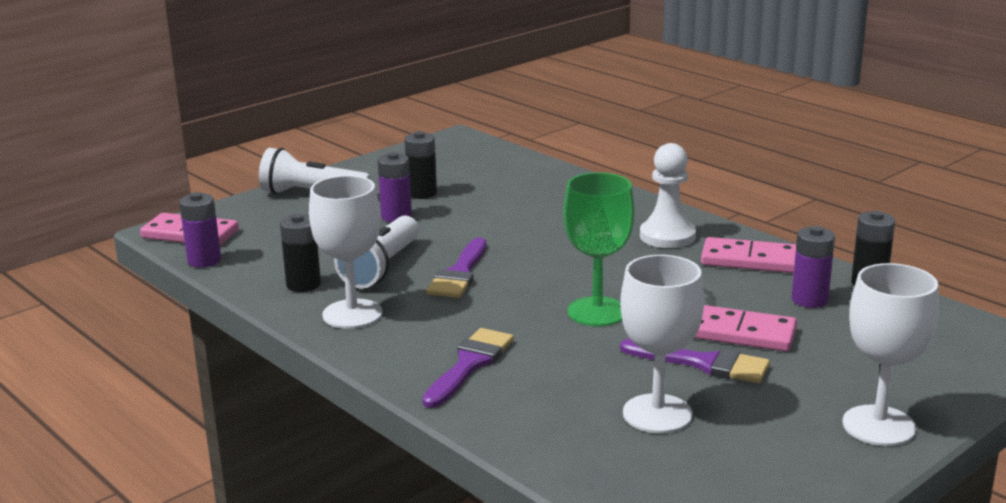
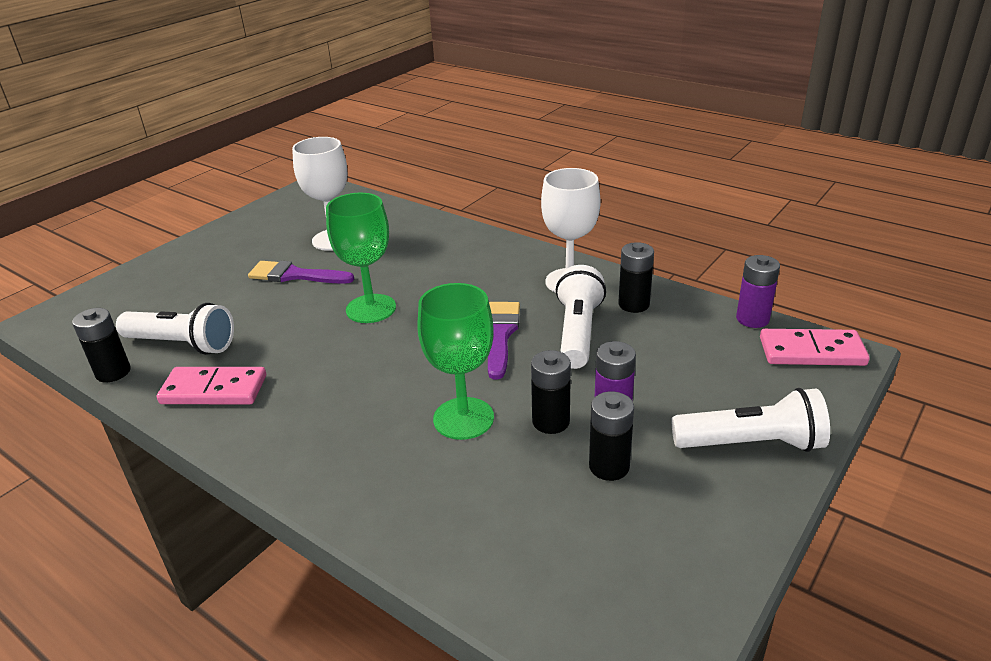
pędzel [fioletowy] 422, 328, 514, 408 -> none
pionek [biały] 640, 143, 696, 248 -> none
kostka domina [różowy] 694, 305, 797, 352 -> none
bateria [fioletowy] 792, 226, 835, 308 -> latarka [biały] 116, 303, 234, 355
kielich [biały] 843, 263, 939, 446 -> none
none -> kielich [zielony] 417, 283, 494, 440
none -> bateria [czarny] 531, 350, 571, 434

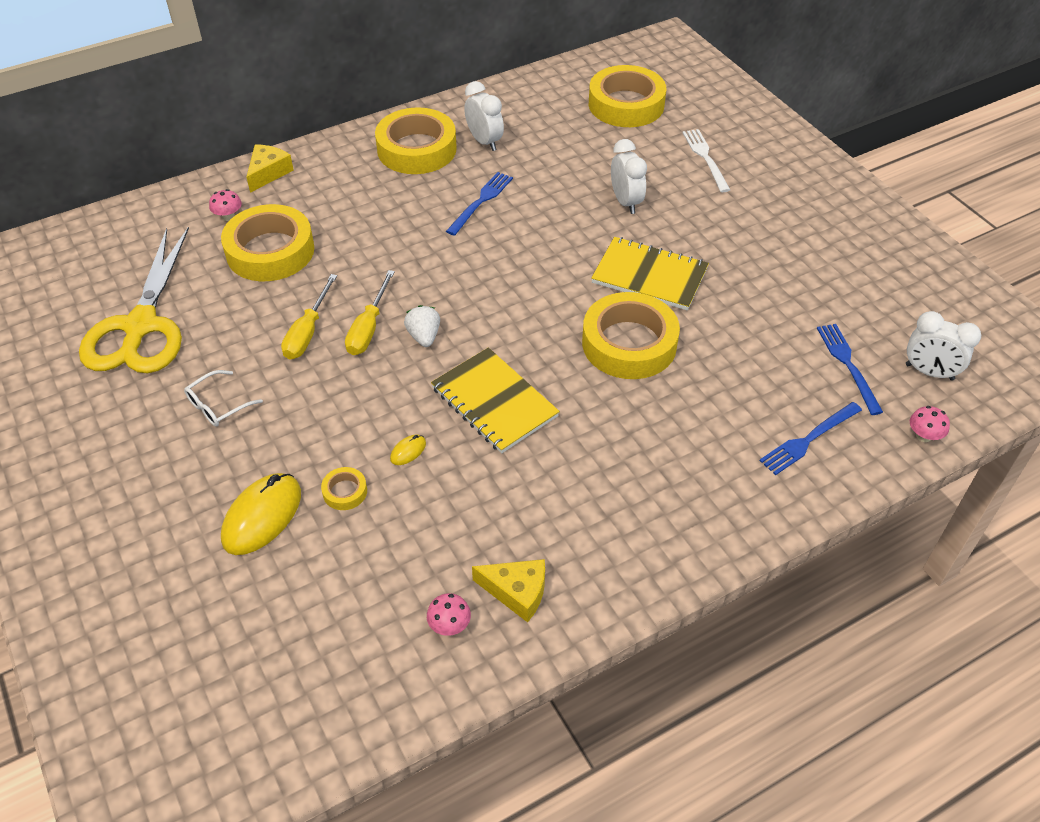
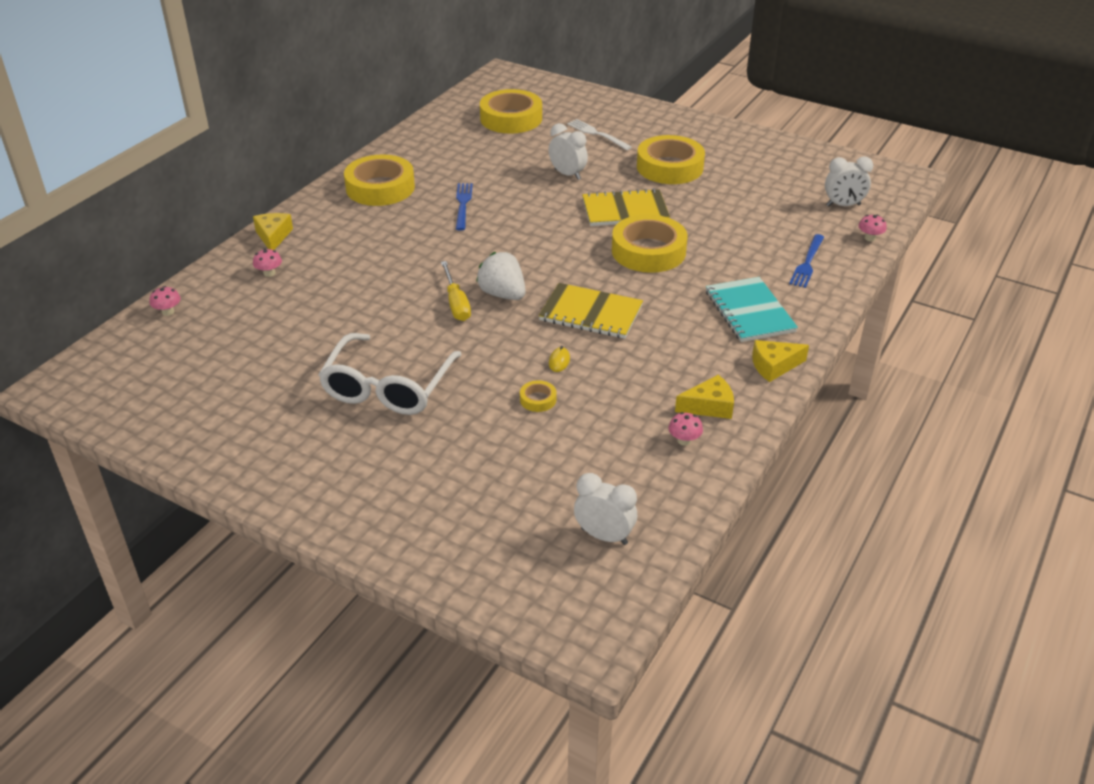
nożyczki [żółty] 79, 227, 189, 373 -> none
okulary [biały] 184, 370, 263, 426 -> okulary [biały] 318, 333, 462, 415, x2.24
taśma klejąca [żółty] 221, 204, 314, 281 -> taśma klejąca [żółty] 637, 135, 705, 184, shifted
myszka [żółty] 221, 473, 301, 555 -> none
śrubokręt [żółty] 281, 274, 337, 360 -> none
truskawka [biały] 404, 305, 440, 347 -> truskawka [biały] 476, 252, 526, 300, x1.54
budzik [biały] 464, 81, 504, 151 -> budzik [biały] 574, 473, 637, 545, shifted
widelec [niebieski] 817, 324, 883, 415 -> none
none -> grzyb [różowy] 150, 286, 181, 316
none -> zeszyt [turkusowy] 706, 277, 798, 342
none -> ser [żółty] 752, 340, 809, 382

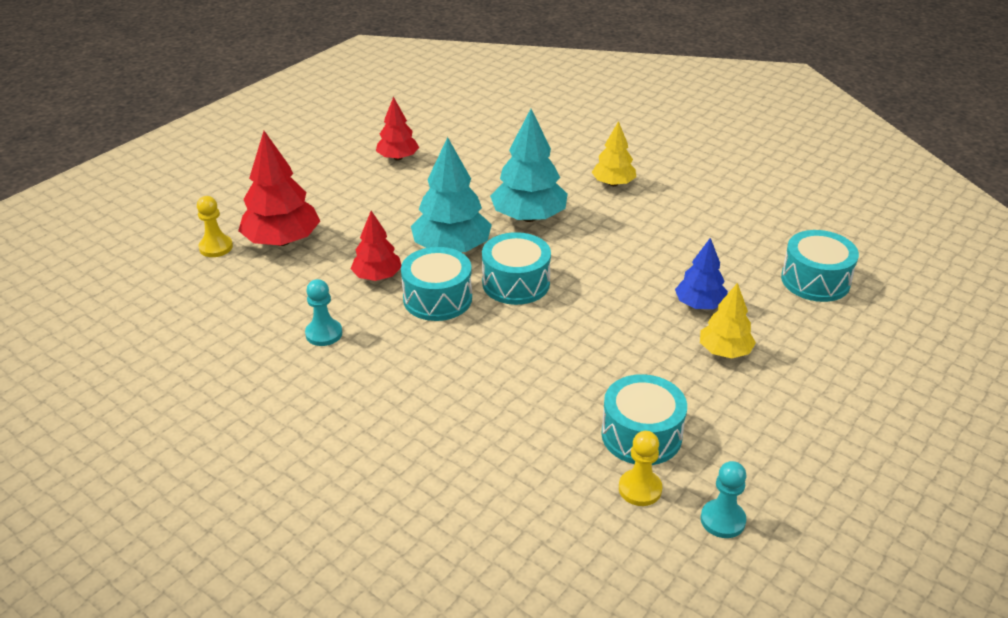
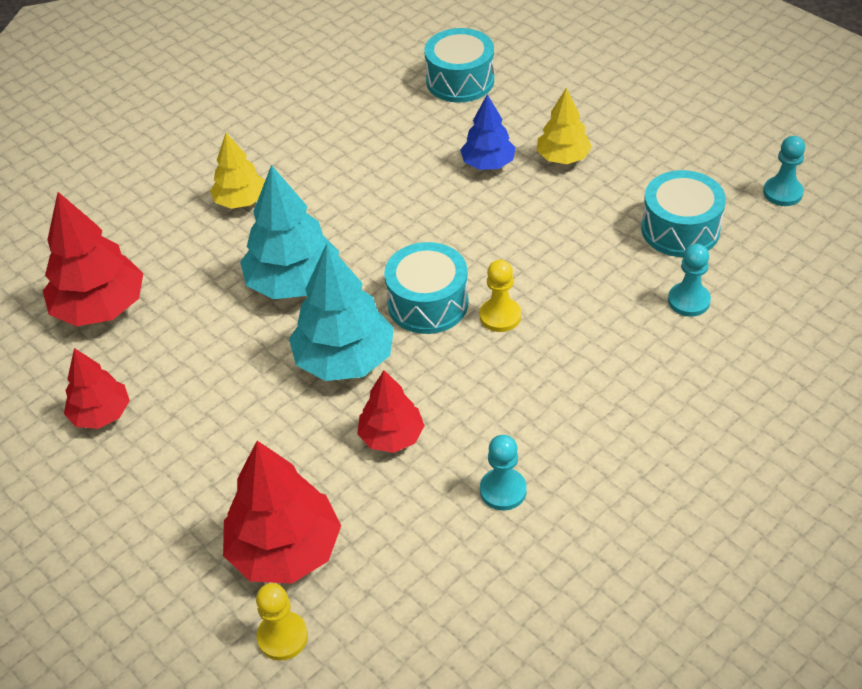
bęben [turkusowy] 401, 247, 472, 321 -> none
pionek [żółty] 619, 431, 662, 506 -> pionek [żółty] 480, 260, 521, 332, shifted
none -> drzewko [czerwony] 43, 192, 143, 326
none -> pionek [turkusowy] 668, 244, 711, 317

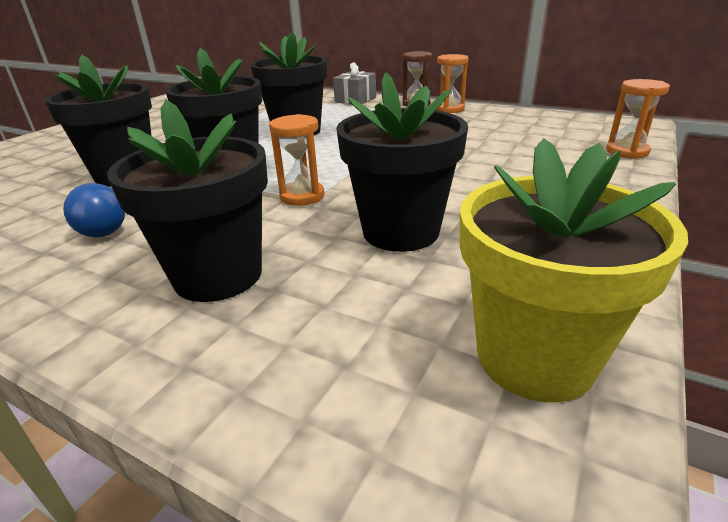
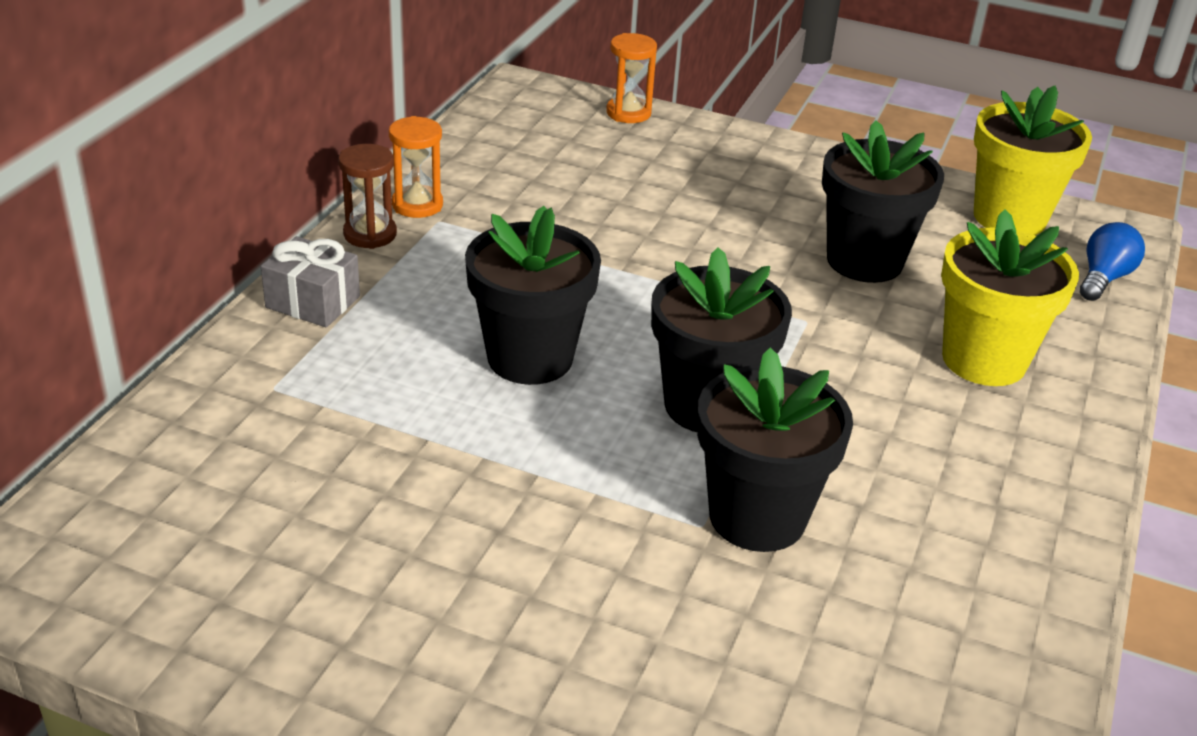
żarówka [niebieski] 63, 183, 125, 237 -> żarówka [niebieski] 1080, 222, 1145, 301, shifted
doniczka [czarny] 107, 100, 268, 302 -> doniczka [żółty] 941, 209, 1079, 386
klepsydra [pomarańczowy] 269, 114, 325, 206 -> none

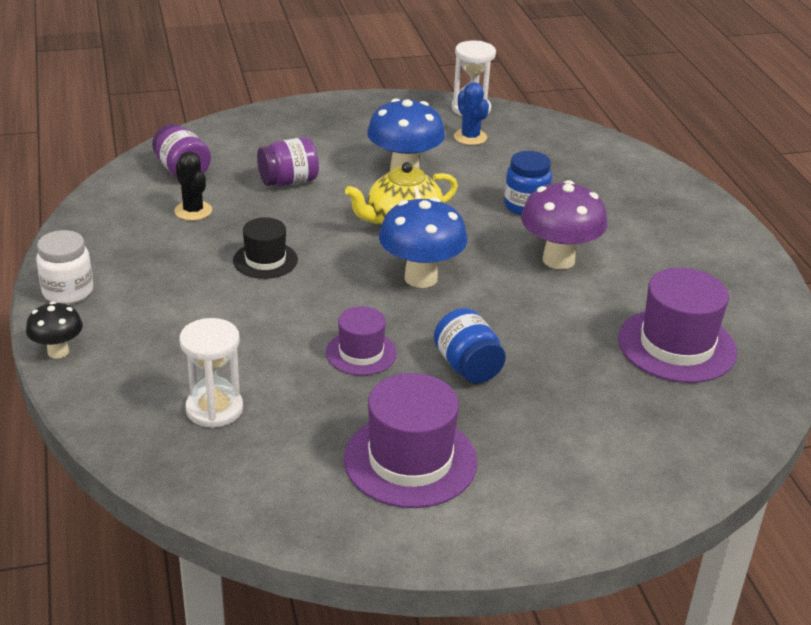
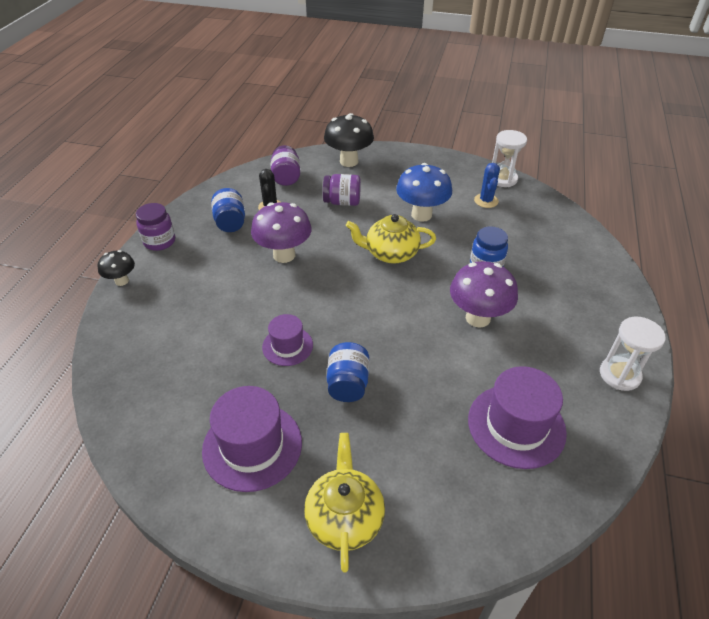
słoik [biały] 36, 230, 93, 304 -> słoik [fioletowy] 136, 203, 175, 251
klepsydra [biały] 179, 318, 243, 428 -> klepsydra [biały] 600, 316, 666, 391, shifted
kapelusz [czarny] 233, 217, 298, 279 -> grzyb [fioletowy] 251, 202, 312, 263
grzyb [niebieski] 379, 197, 468, 288 -> none
none -> słoik [niebieski] 211, 188, 245, 232
none -> imbryk [żółty] 304, 433, 385, 572
none -> grzyb [czarny] 324, 113, 374, 167

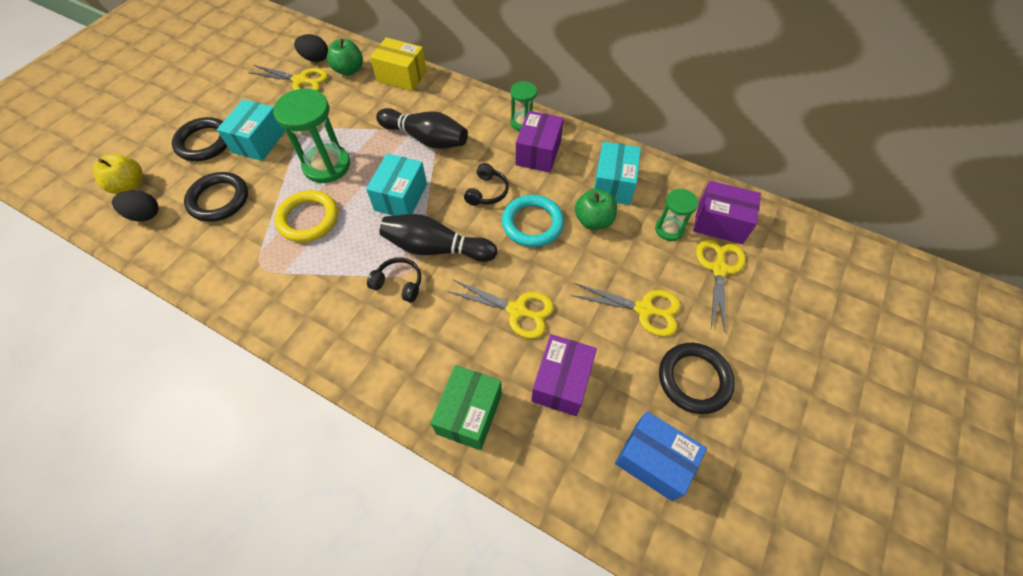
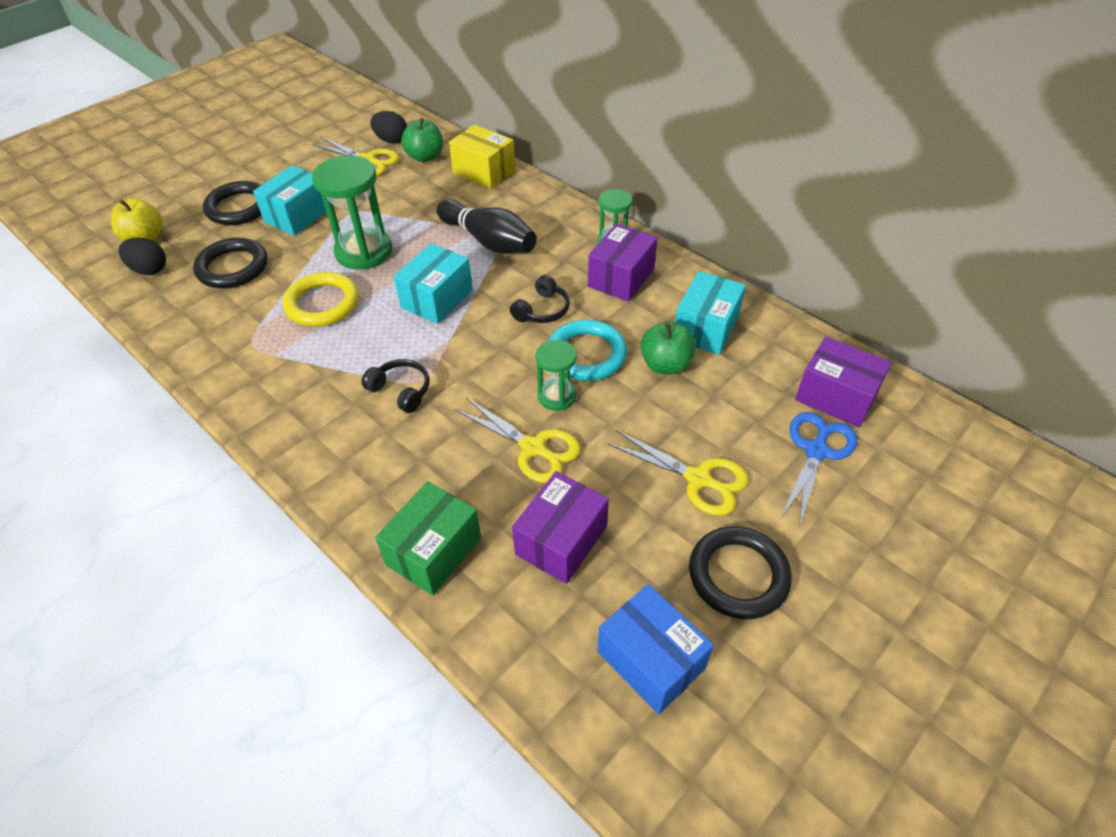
kręgiel [czarny] 380, 214, 497, 262 -> none
klepsydra [zielony] 655, 189, 698, 241 -> klepsydra [zielony] 536, 340, 577, 411, shifted
nożyczki [żółty] 696, 240, 746, 332 -> nożyczki [niebieski] 781, 412, 857, 527

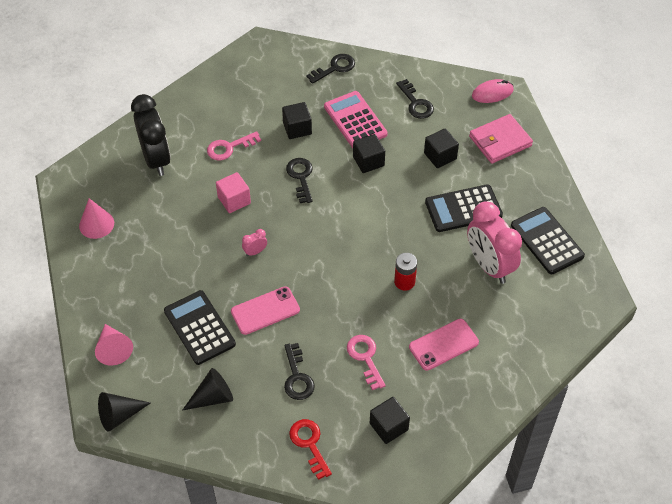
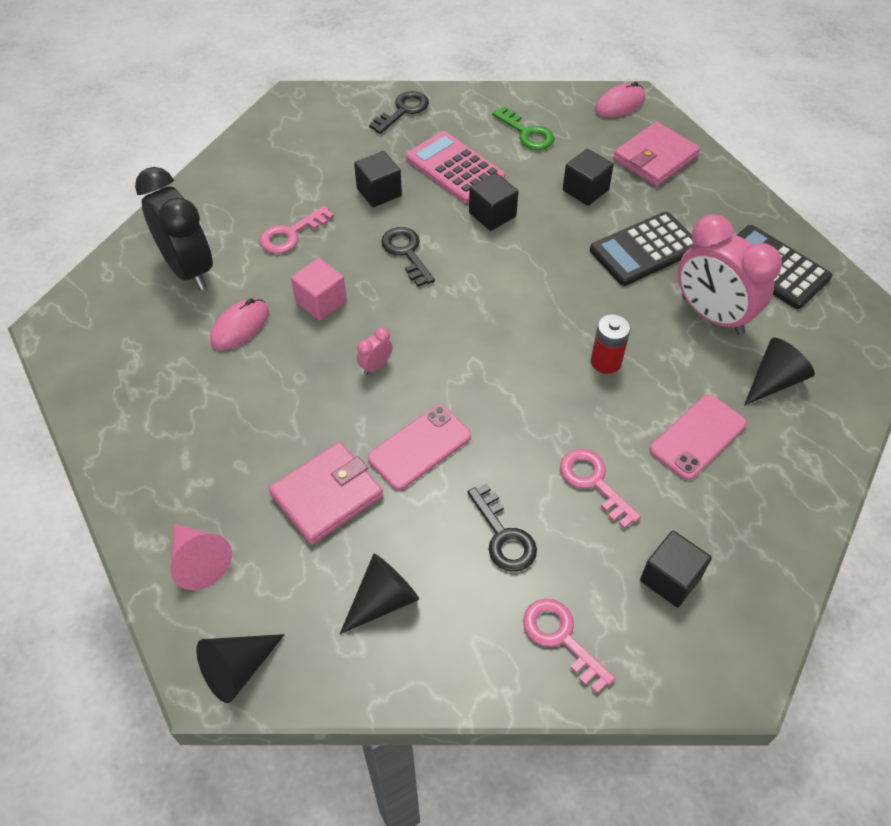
stożek [różowy] 79, 198, 114, 239 -> none
kalkulator [czarny] 164, 290, 236, 365 -> portfel [różowy] 269, 442, 383, 545
klucz [czerwony] 289, 419, 332, 480 -> klucz [różowy] 523, 599, 616, 694
klucz [czarny] 396, 79, 434, 119 -> klucz [zielony] 492, 106, 555, 150
none -> myszka [różowy] 210, 298, 269, 350
none -> stożek [czarny] 744, 338, 815, 406

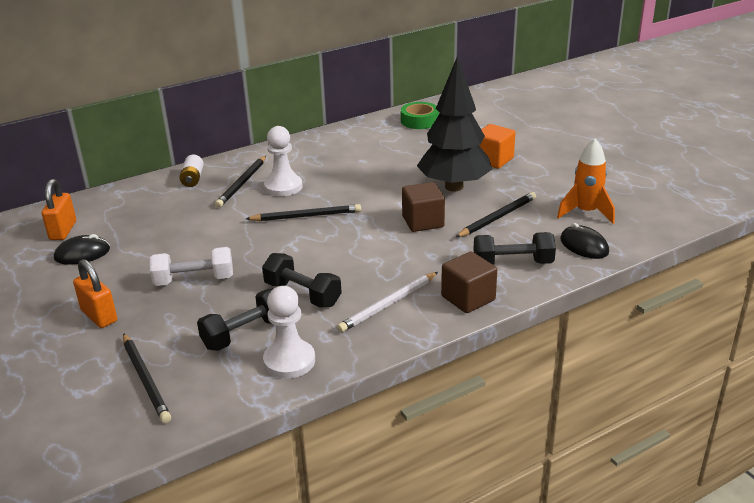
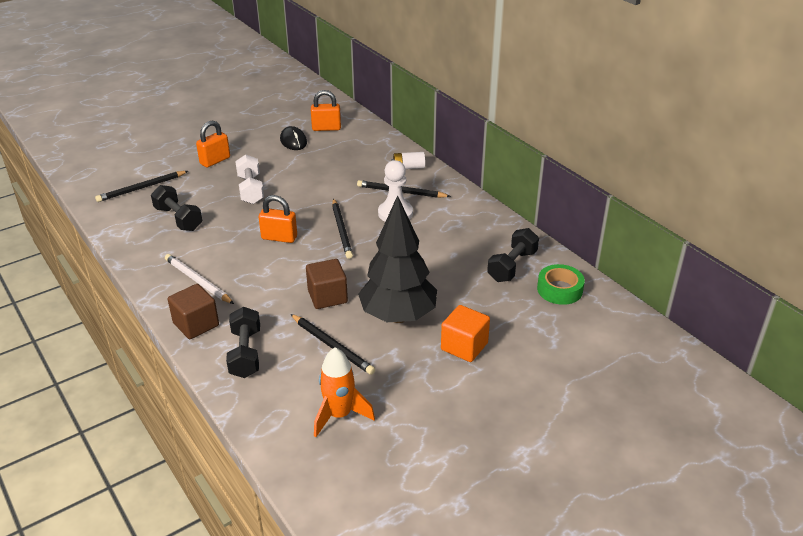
hantel [czarny] 262, 253, 342, 308 -> hantel [czarny] 487, 228, 539, 282, shifted
pionek [biały] 263, 286, 315, 379 -> none
myszka [czarny] 560, 223, 609, 259 -> none
none -> kłódka [pomarańczowy] 259, 195, 297, 243

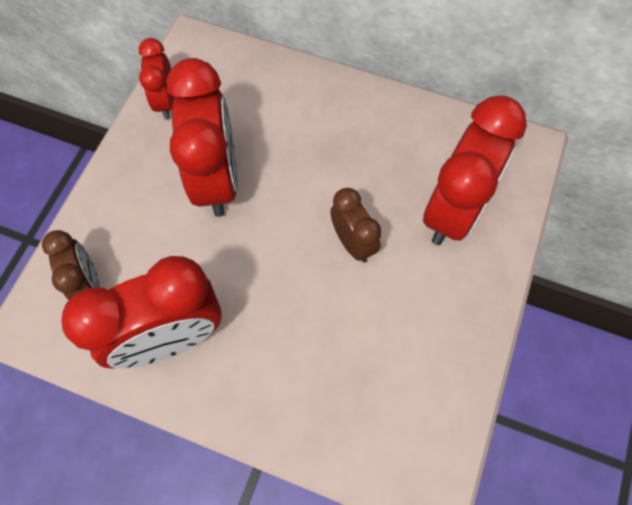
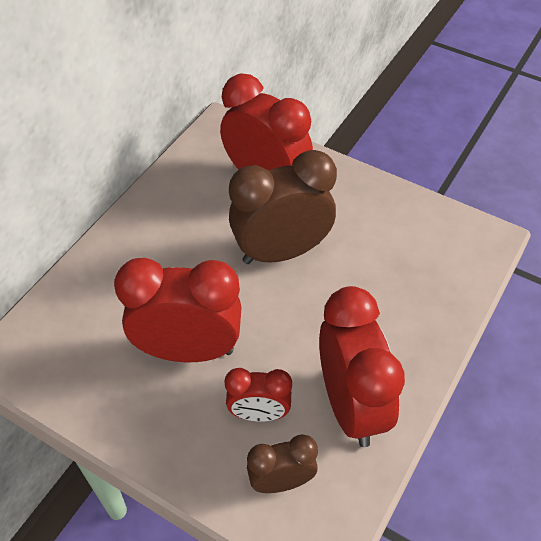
budzik [czerwony] 139, 38, 174, 119 -> budzik [czerwony] 225, 368, 292, 422, shifted
budzik [brązowy] 330, 188, 382, 262 -> budzik [brązowy] 229, 150, 337, 264, x1.84

